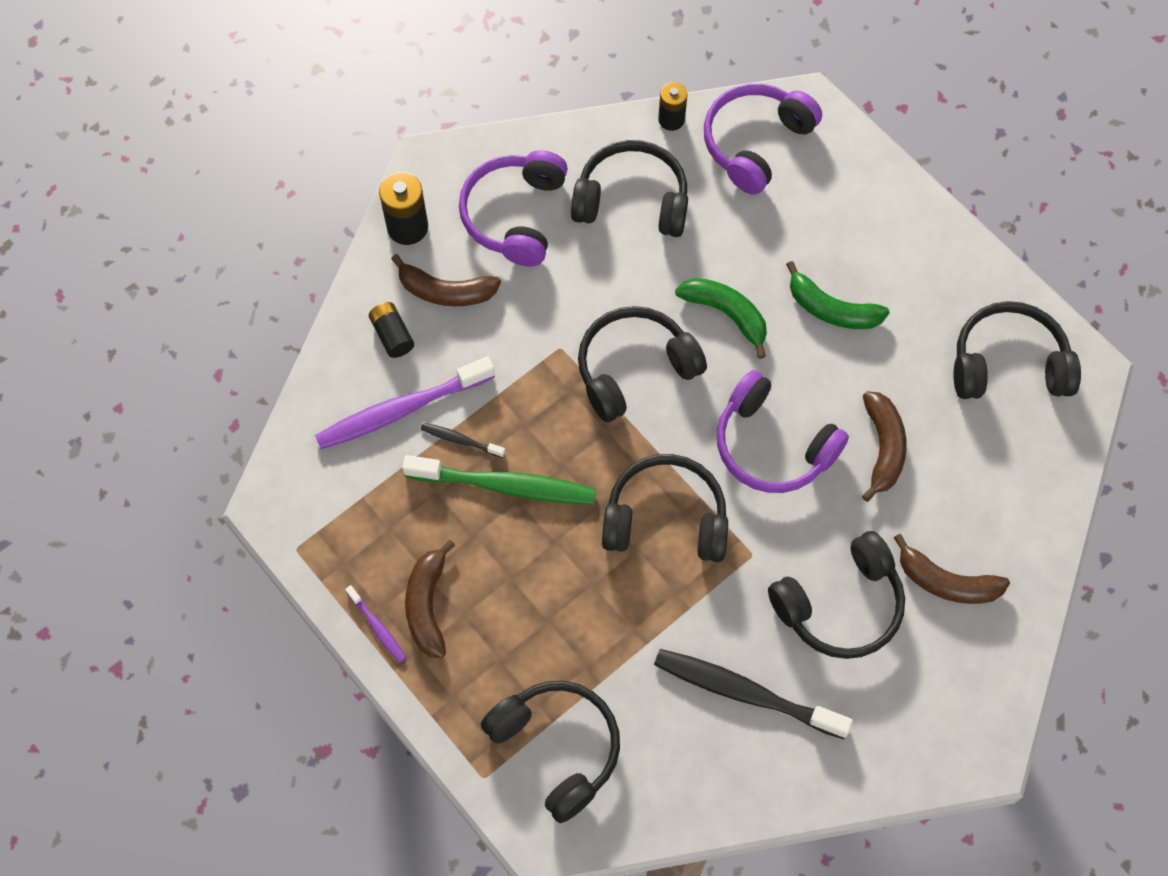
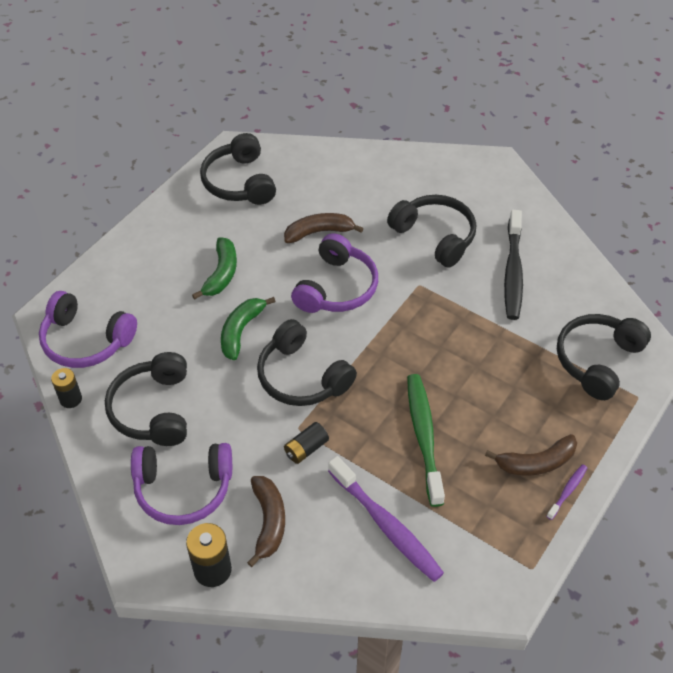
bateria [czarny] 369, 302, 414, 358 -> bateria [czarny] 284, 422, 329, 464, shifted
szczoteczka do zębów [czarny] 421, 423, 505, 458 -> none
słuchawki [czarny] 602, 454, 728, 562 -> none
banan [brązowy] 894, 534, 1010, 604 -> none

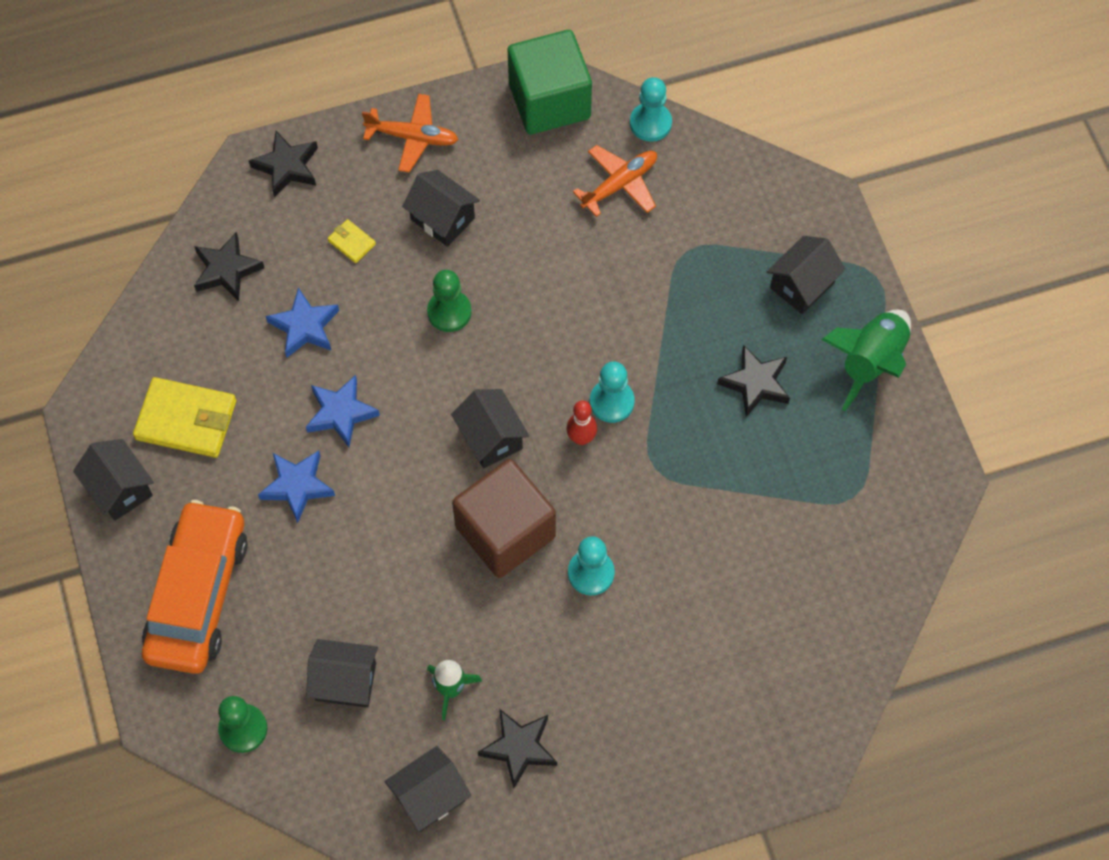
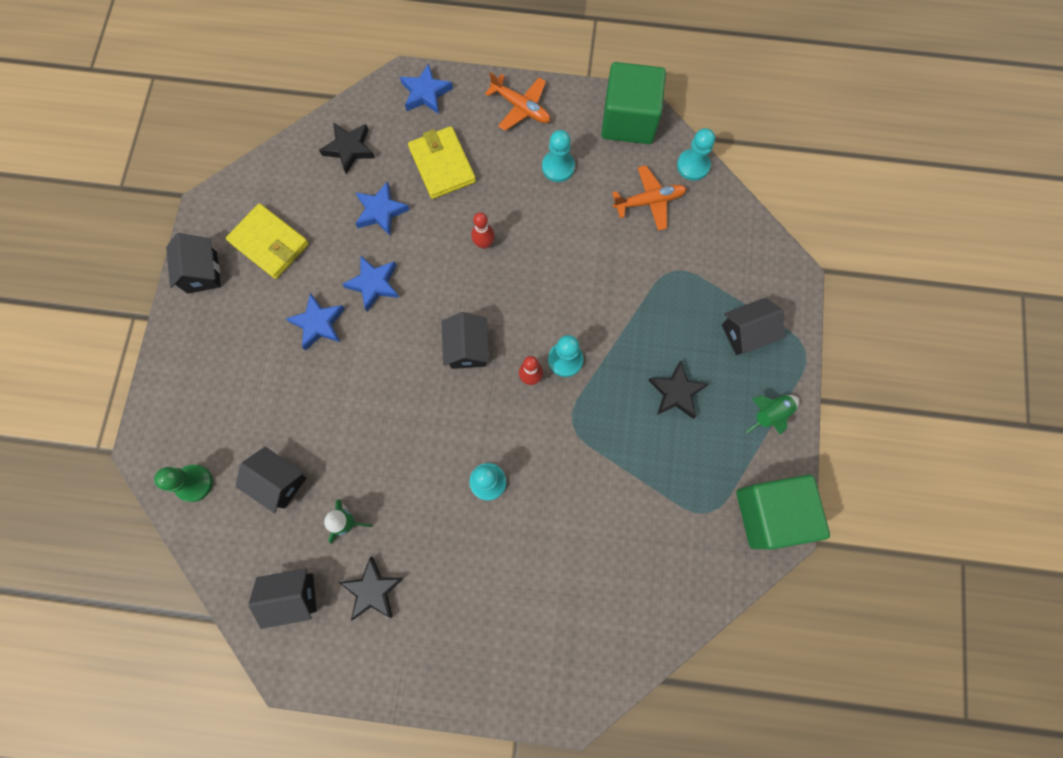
samochód [pomarańczowy] 142, 500, 248, 674 -> none
gwiazda [czarny] 249, 131, 318, 197 -> gwiazda [niebieski] 400, 63, 453, 114
portfel [żółty] 328, 219, 376, 263 -> portfel [żółty] 408, 126, 476, 199, x2.13
domek [czarny] 402, 170, 480, 247 -> none
pionek [zielony] 427, 270, 471, 332 -> kręgiel [czerwony] 471, 212, 495, 249
sześcian [brązowy] 452, 459, 556, 578 -> none
rakieta [zielony] 821, 309, 911, 411 -> rakieta [zielony] 746, 395, 799, 435, x0.63
none -> pionek [turkusowy] 542, 130, 575, 182
none -> sześcian [zielony] 737, 474, 830, 549

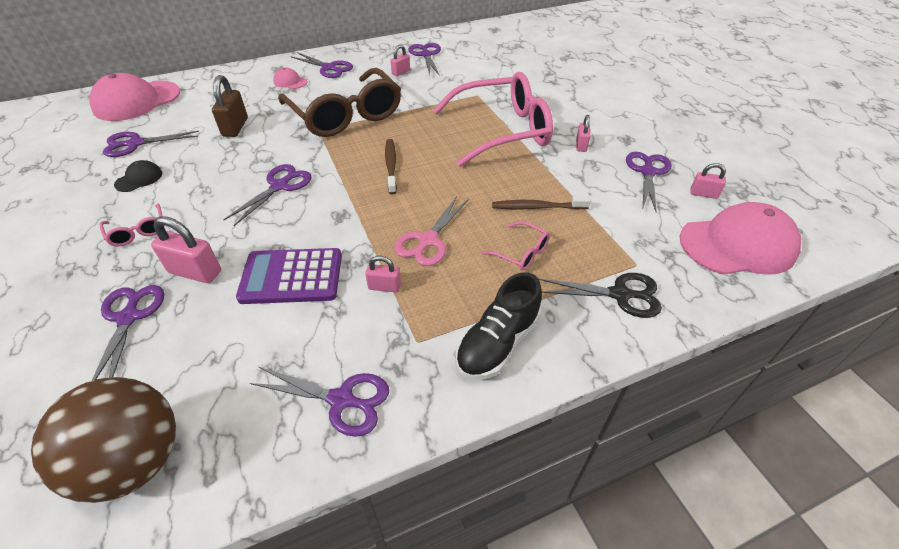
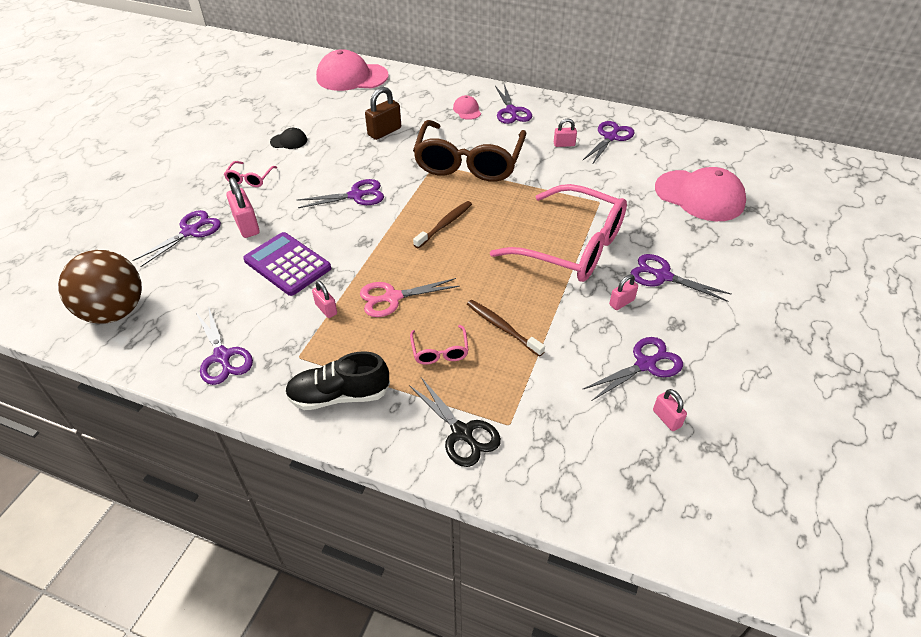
nożyczki [fioletowy] 103, 131, 199, 157 -> nożyczki [fioletowy] 631, 254, 732, 302, shifted
czapka [różowy] 680, 202, 801, 275 -> czapka [różowy] 655, 167, 746, 221, shifted

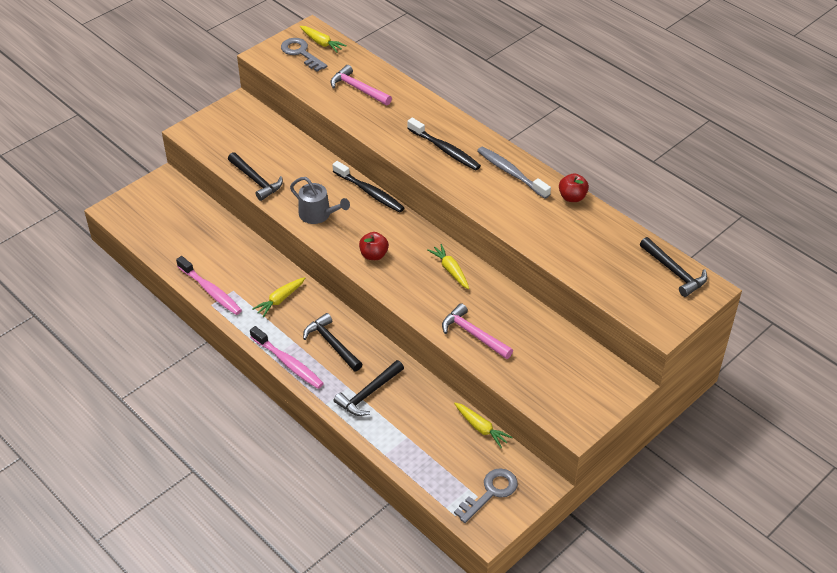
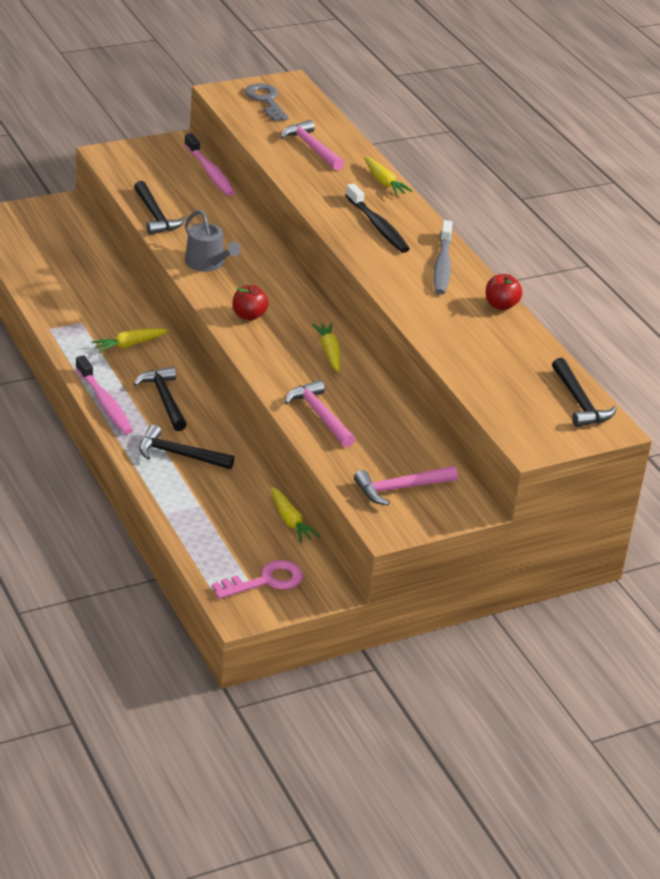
szczoteczka do zębów [różowy] 176, 256, 242, 315 -> szczoteczka do zębów [różowy] 184, 133, 235, 196, shifted
marchewka [żółty] 300, 26, 347, 53 -> marchewka [żółty] 364, 157, 413, 196, shifted
szczoteczka do zębów [czarny] 332, 161, 405, 213 -> none
młotek [czarny] 334, 360, 404, 416 -> młotek [czarny] 139, 425, 235, 469, 45 degrees clockwise
klucz [szary] 454, 468, 518, 523 -> klucz [różowy] 212, 560, 303, 599
szczoteczka do zębów [szary] 477, 146, 551, 199 -> szczoteczka do zębów [szary] 434, 220, 453, 295, 150 degrees counterclockwise
none -> młotek [różowy] 354, 466, 458, 505

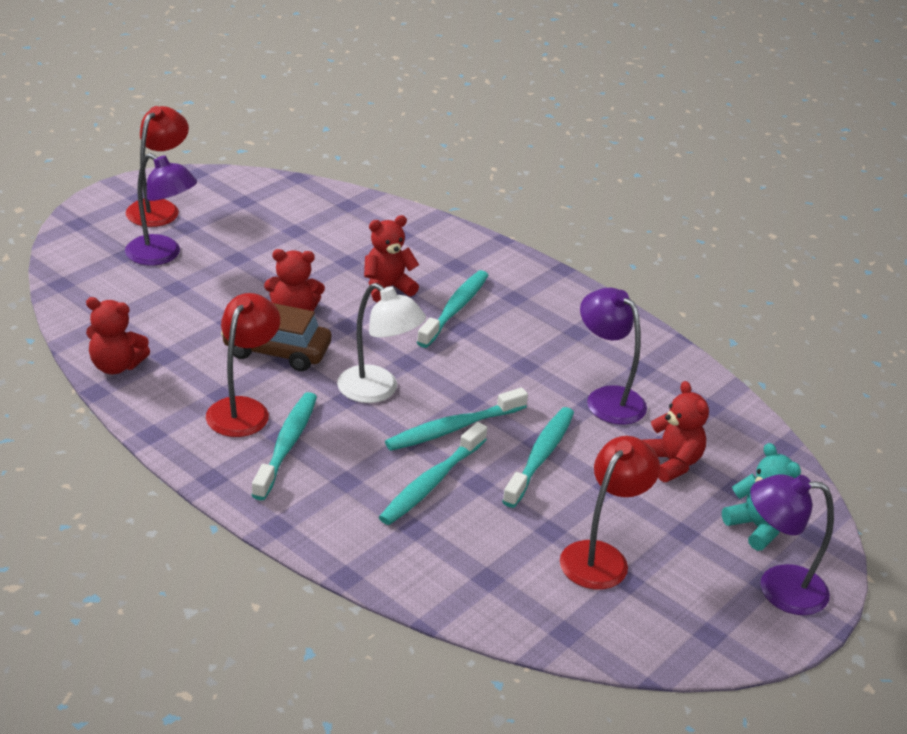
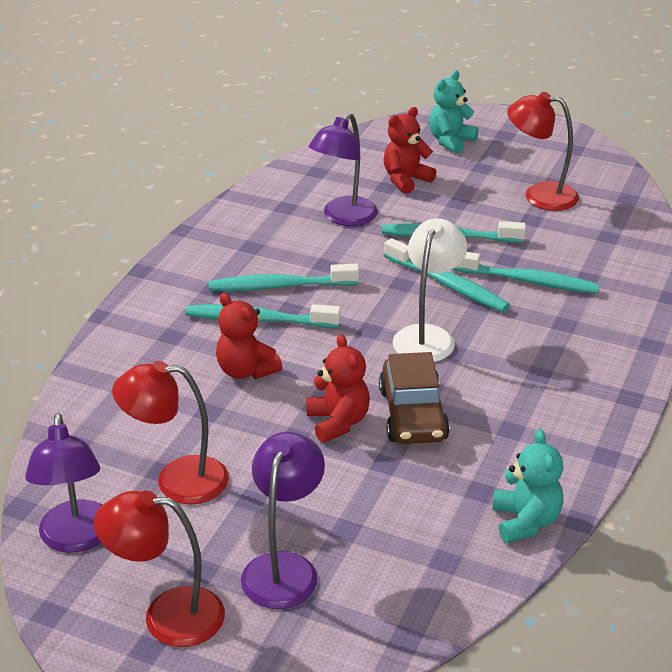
miś [czerwony] 86, 297, 150, 374 -> miś [turkusowy] 493, 429, 564, 543
lampka [czerwony] 206, 293, 280, 437 -> lampka [czerwony] 112, 361, 229, 504, shifted
szczoteczka do zębów [turkusowy] 251, 392, 317, 500 -> szczoteczka do zębów [turkusowy] 209, 264, 359, 291, shifted
lampka [fioletowy] 750, 474, 834, 615 -> lampka [fioletowy] 25, 413, 102, 553, shifted

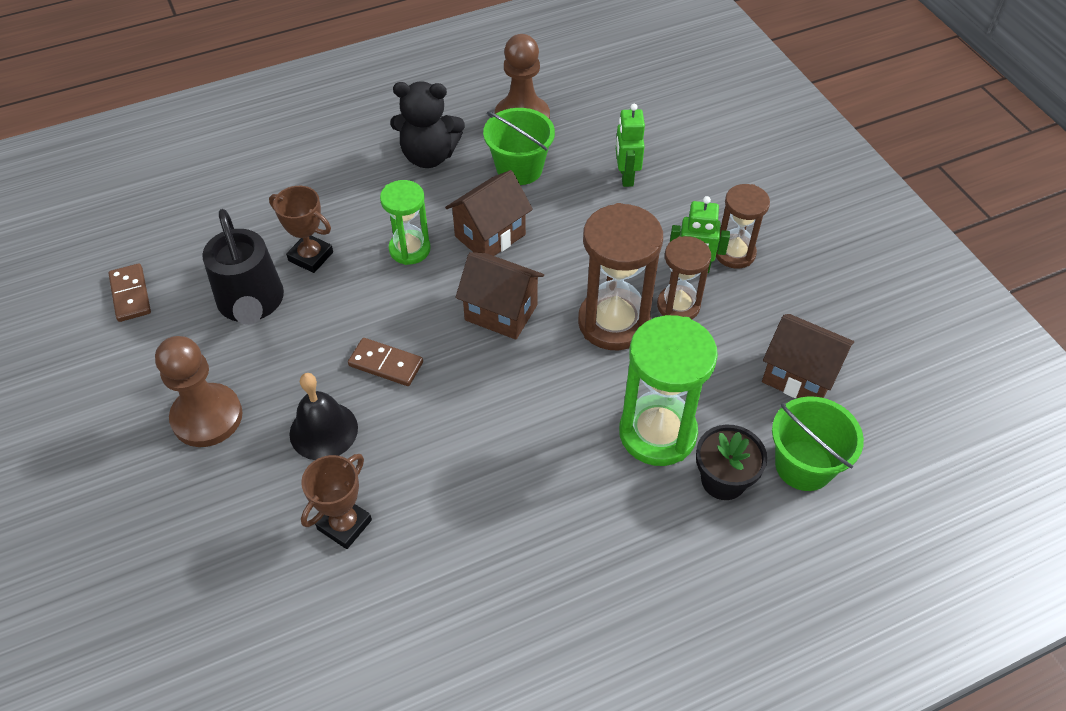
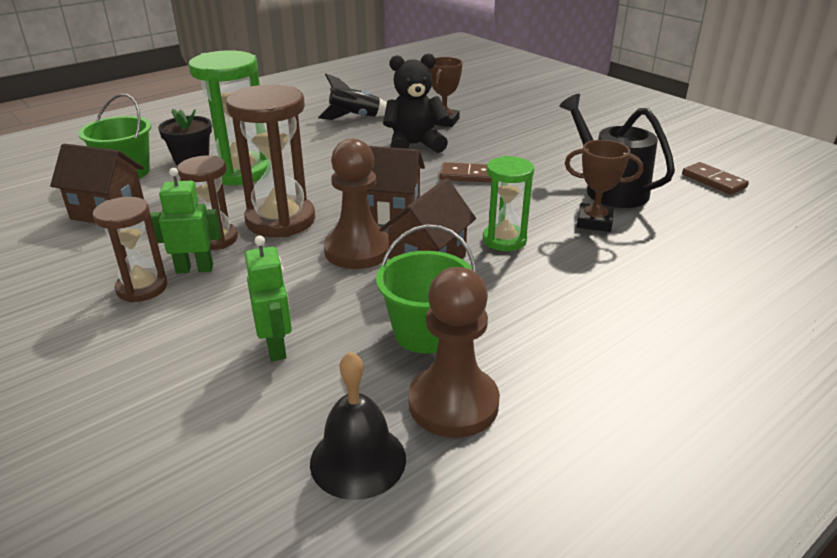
pionek [brązowy] 155, 336, 243, 447 -> pionek [brązowy] 324, 138, 389, 269, shifted
dzwonek [czarny] 289, 373, 358, 460 -> dzwonek [czarny] 310, 351, 406, 500, shifted
miś [czarny] 390, 81, 465, 168 -> miś [czarny] 383, 53, 450, 153, shifted
none -> rakieta [czarny] 318, 74, 387, 120

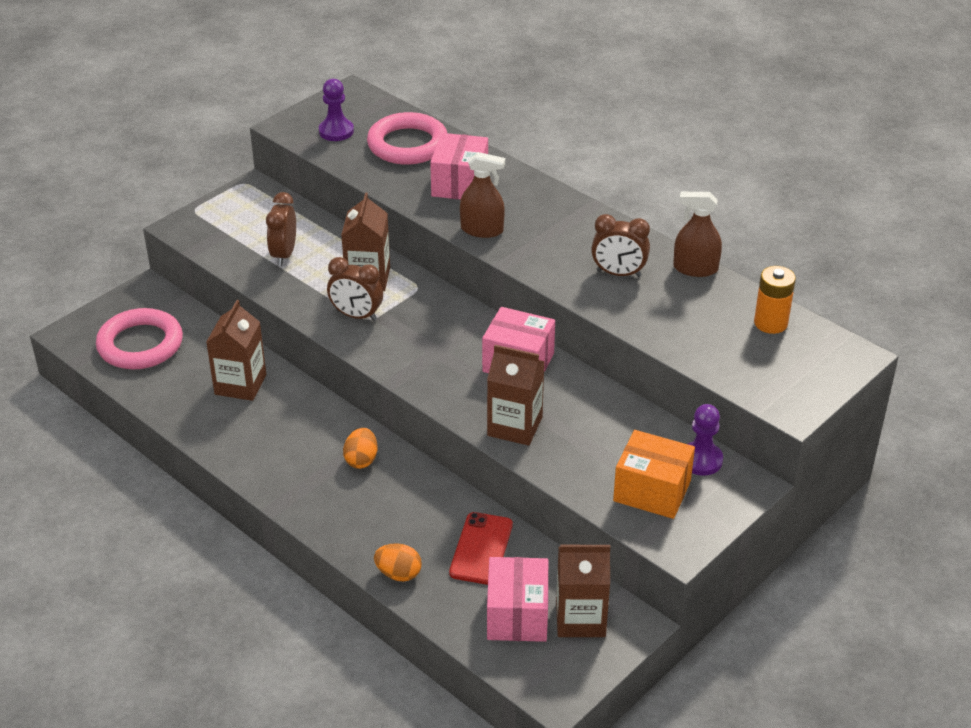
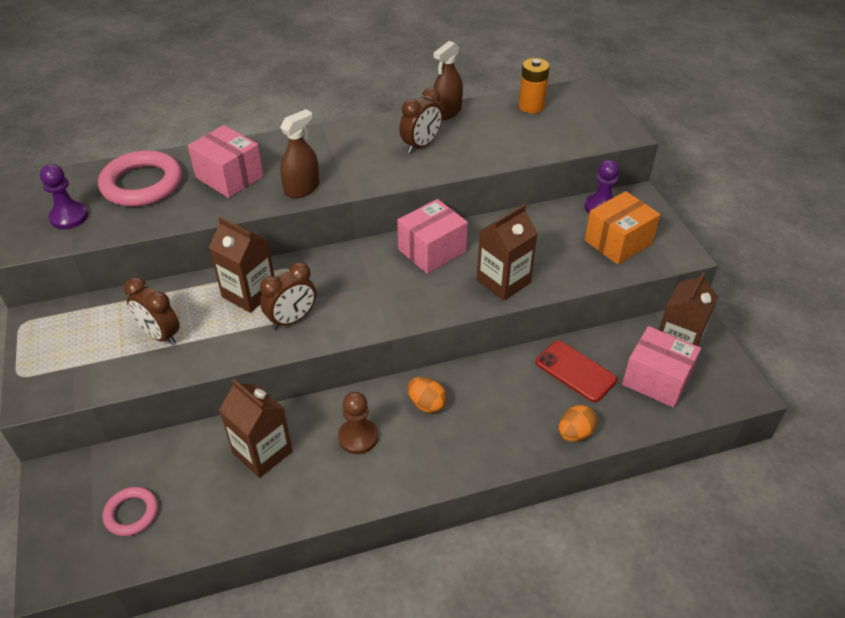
pierścień [różowy] 96, 308, 183, 369 -> pierścień [różowy] 103, 487, 158, 536, x0.54
none -> pionek [brązowy] 338, 392, 378, 454

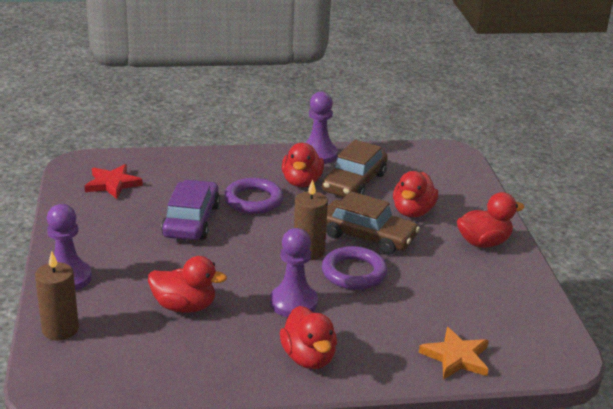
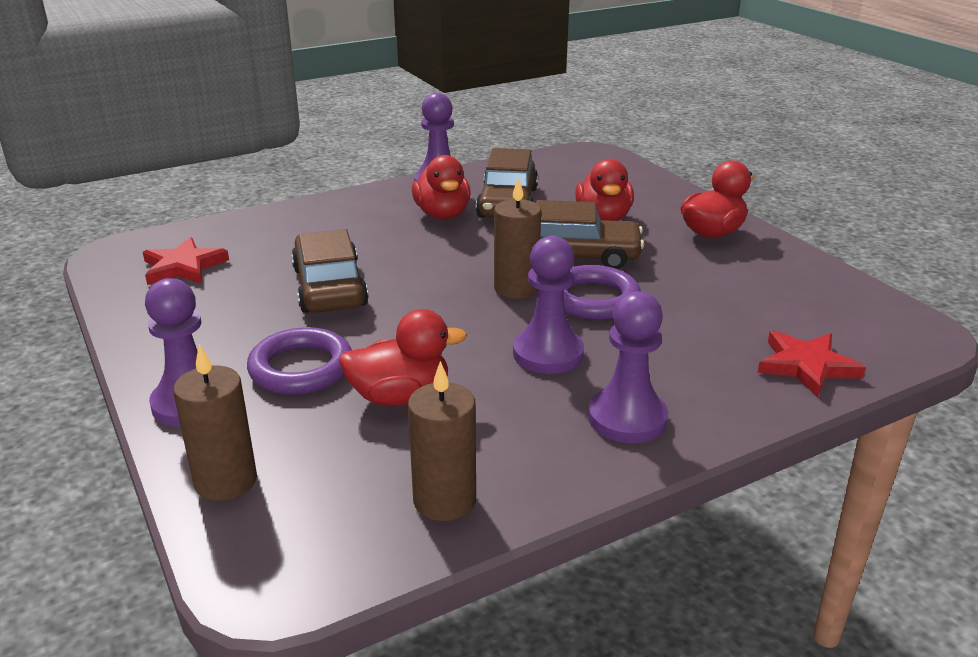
samochód [fioletowy] 161, 180, 220, 241 -> samochód [brązowy] 291, 229, 368, 313
pierścień [fioletowy] 224, 178, 283, 214 -> pierścień [fioletowy] 247, 327, 352, 395, shifted
kaczka [czerwony] 280, 306, 337, 369 -> pionek [fioletowy] 588, 291, 668, 443
gwiazda [pomarańczowy] 419, 327, 489, 380 -> gwiazda [czerwony] 757, 330, 866, 397
none -> świeca [brązowy] 408, 361, 476, 521

